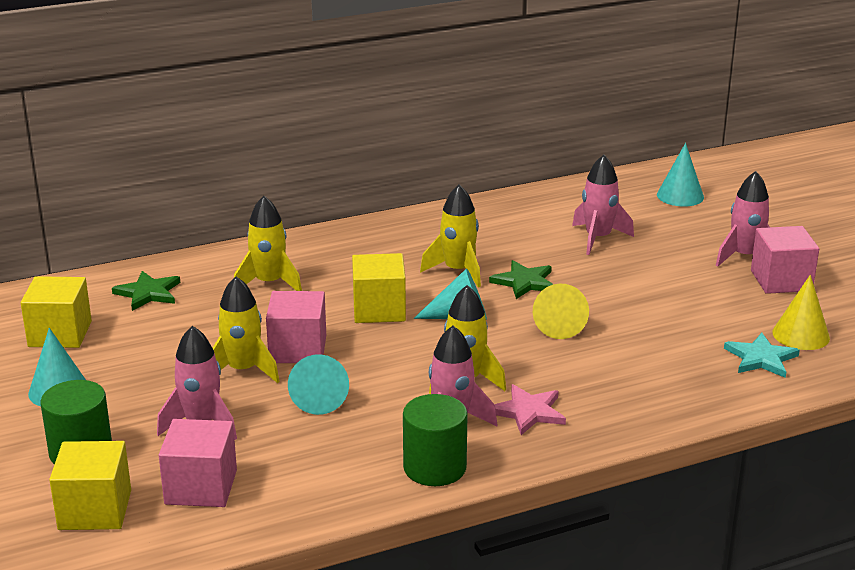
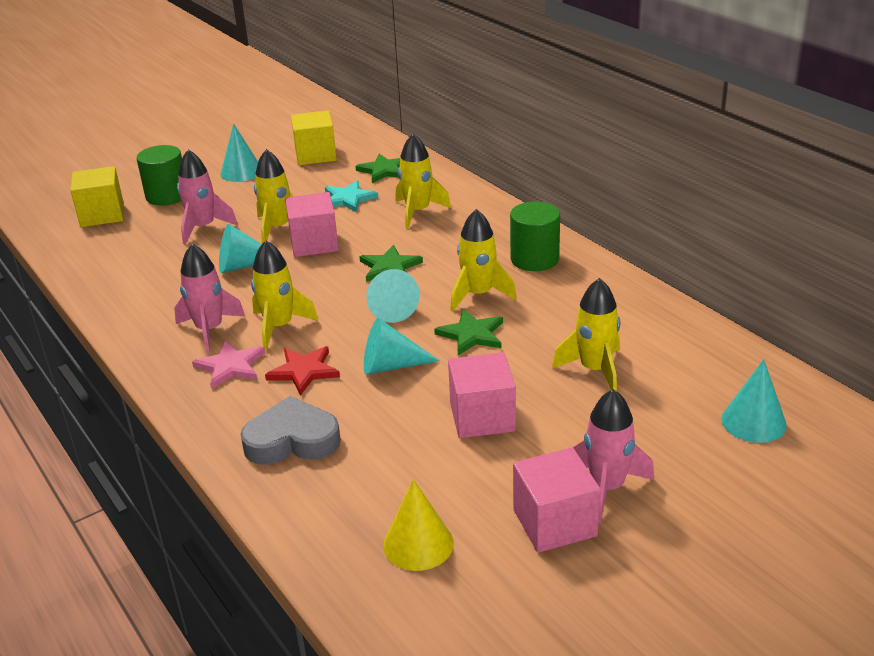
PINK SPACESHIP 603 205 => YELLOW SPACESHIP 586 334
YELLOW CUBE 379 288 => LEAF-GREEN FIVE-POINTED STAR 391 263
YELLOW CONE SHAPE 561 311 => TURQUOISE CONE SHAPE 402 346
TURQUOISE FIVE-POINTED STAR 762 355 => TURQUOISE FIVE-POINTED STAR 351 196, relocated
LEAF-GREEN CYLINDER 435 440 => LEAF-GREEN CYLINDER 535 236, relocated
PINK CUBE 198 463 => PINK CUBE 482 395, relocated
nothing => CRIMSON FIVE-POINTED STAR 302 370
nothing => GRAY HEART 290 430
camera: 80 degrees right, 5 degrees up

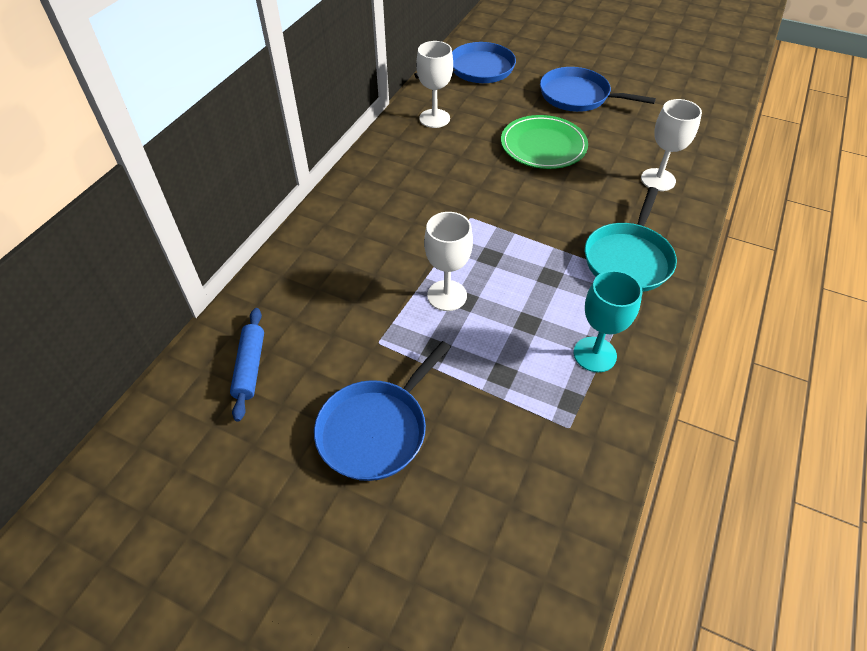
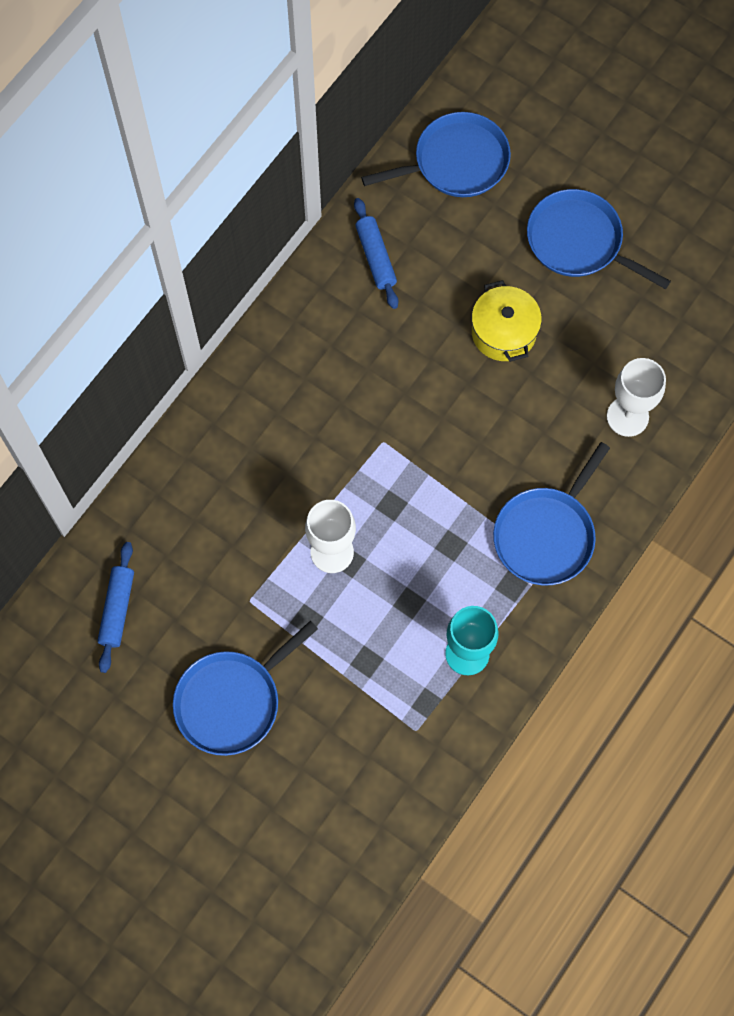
SNOW-WHITE GOBLET 434 84 => COBALT PASTRY ROLLER 376 253
LEAF-GREEN PLATE 544 142 => YELLOW STOCKPOT 507 321
TURQUOISE PAN 631 239 => COBALT PAN 551 513
camera: 10 degrees right, 20 degrees up

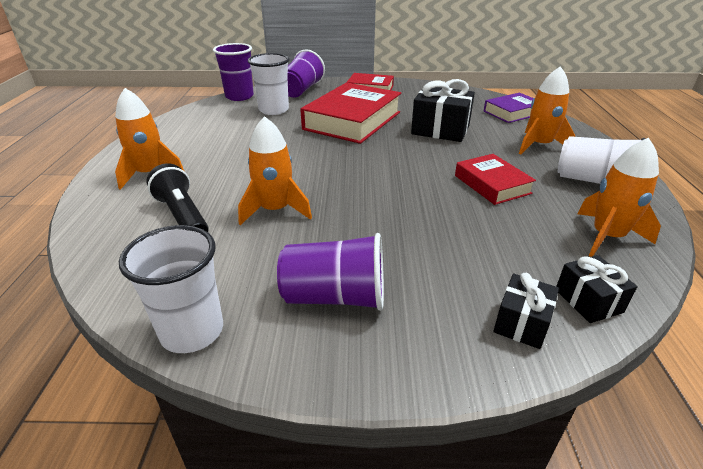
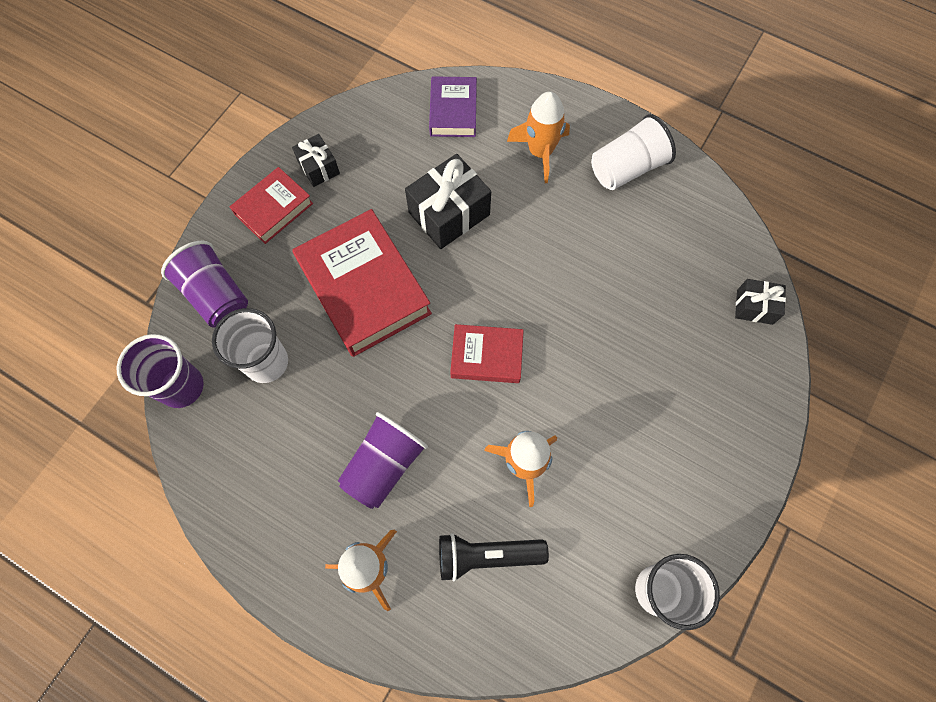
ORANGE SPACESHIP 619 197 => nothing
CRIMSON BOOK 495 179 => CRIMSON BOOK 487 353, relocated
PURPLE CUP 330 272 => PURPLE CUP 383 460, relocated
EBONY PRESENT 526 311 => EBONY PRESENT 316 160, relocated
camera: 60 degrees left, 35 degrees up

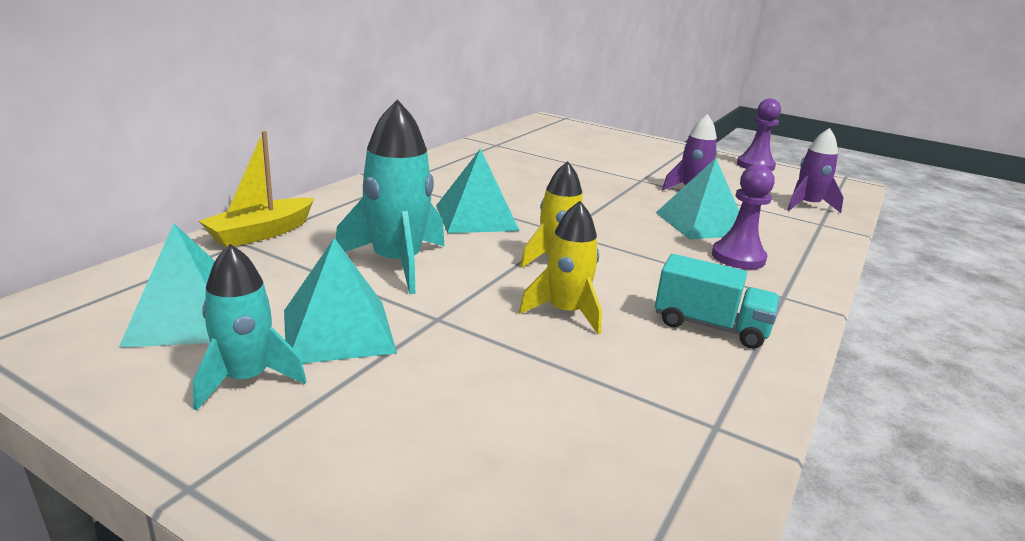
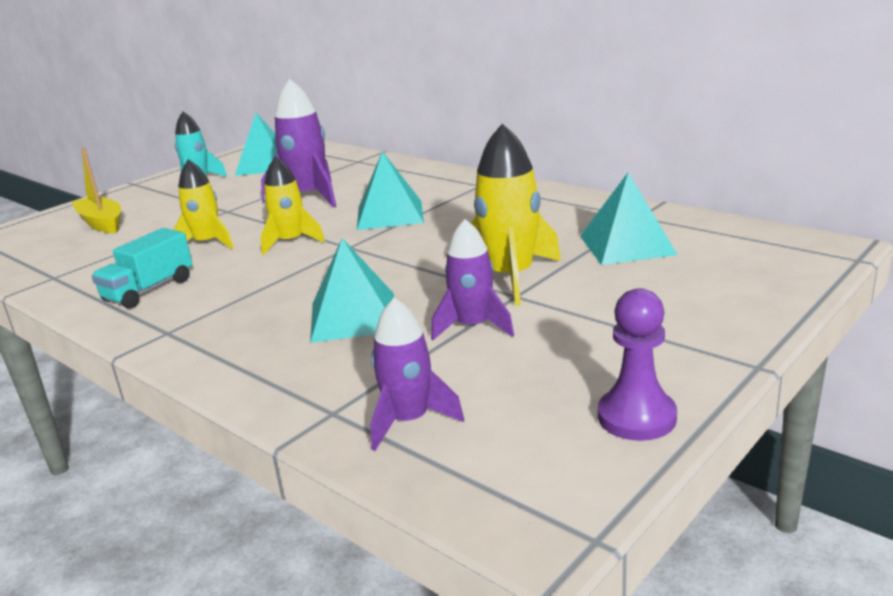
TURQUOISE SPACESHIP 390 196 => PURPLE SPACESHIP 298 143
YELLOW SAILBOAT 256 189 => YELLOW SAILBOAT 96 190, relocated
PURPLE PAWN 743 217 => nothing
TURQUOISE PYRAMID 340 301 => TURQUOISE PYRAMID 629 218, relocated
nothing => YELLOW SPACESHIP 516 214
camera: 105 degrees right, 0 degrees up

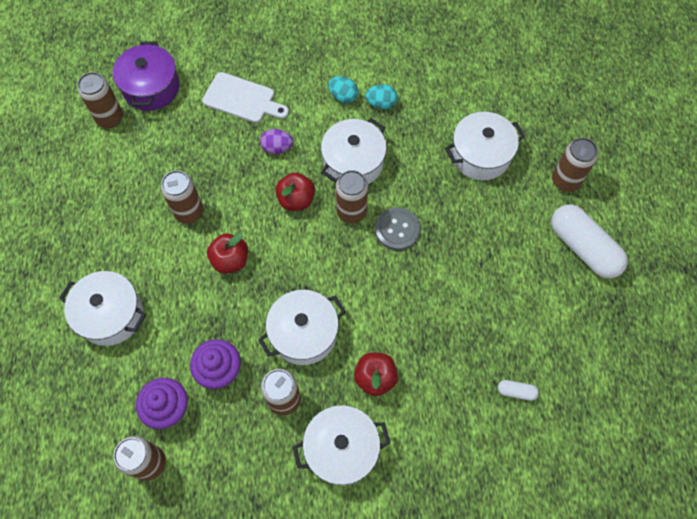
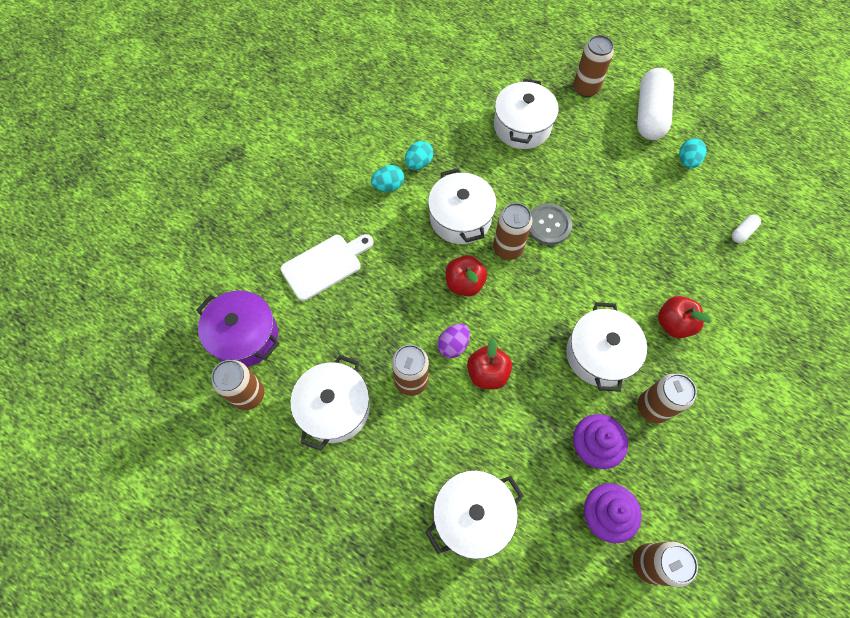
PURPLE TOY EGG 276 141 => PURPLE TOY EGG 453 340, relocated
SNOW-WHITE PILL 589 241 => SNOW-WHITE PILL 655 104, 75 degrees counterclockwise
SNOW-WHITE STOCKPOT 341 445 => SNOW-WHITE STOCKPOT 330 403, relocated
nothing => TURQUOISE TOY EGG 693 153
camera: 55 degrees left, 0 degrees up

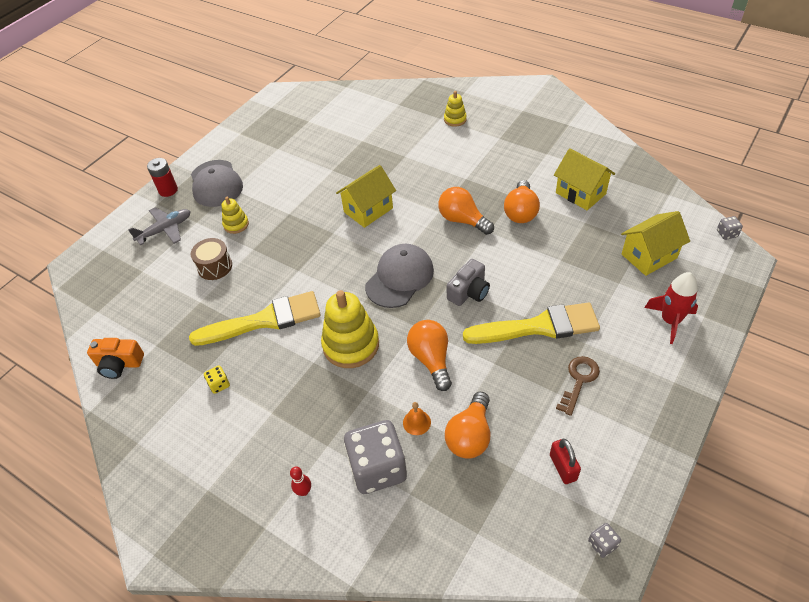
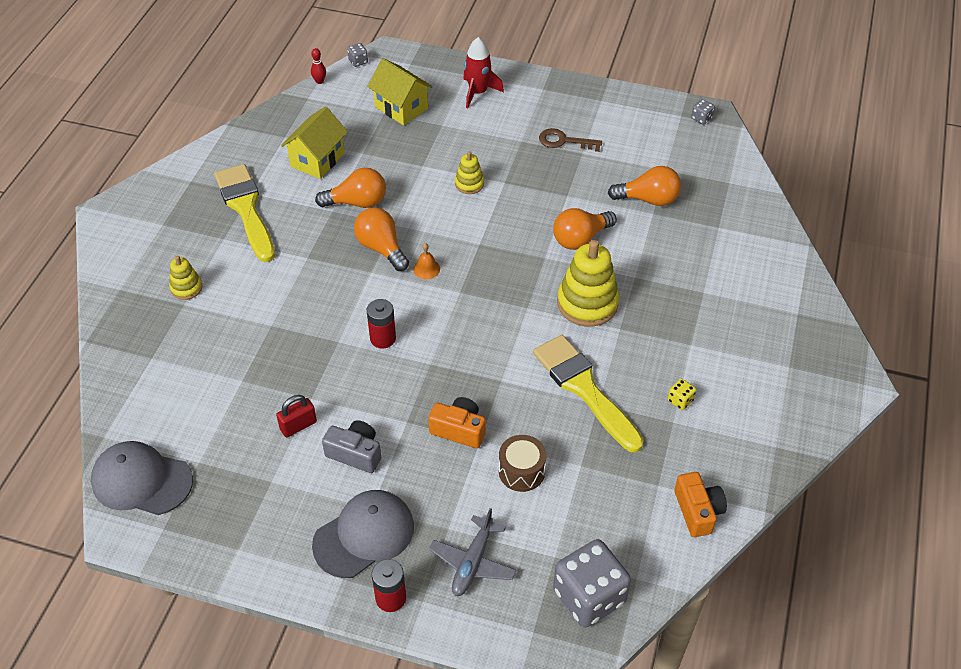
YELLOW TOY HOUSE 366 196 => CRIMSON POWER CELL 381 323
ORANGE BULB 466 211 => ORANGE BULB 381 239, 120 degrees clockwise
YELLOW STACKING RINGS 235 215 => YELLOW STACKING RINGS 469 172, relocated
GRAY PLANE 159 226 => GRAY PLANE 472 552, 105 degrees counterclockwise
GRAY CAP 399 276 => GRAY CAP 142 478, relocated
GRAY COMPACT CAMERA 468 282 => GRAY COMPACT CAMERA 351 446, relocated
YELLOW BRUSH 531 323 => YELLOW BRUSH 244 213, relocated
ORANGE HAND BELL 417 418 => ORANGE HAND BELL 426 261, relocated
GRAY DIE 375 457 => GRAY DIE 592 583, relocated
CRIMSON LOCK 565 461 => CRIMSON LOCK 296 416, relocated
CRIMSON TENPIN 300 481 => CRIMSON TENPIN 318 66, relocated
nothing => ORANGE COMPACT CAMERA 457 422
camera: 110 degrees left, 0 degrees up

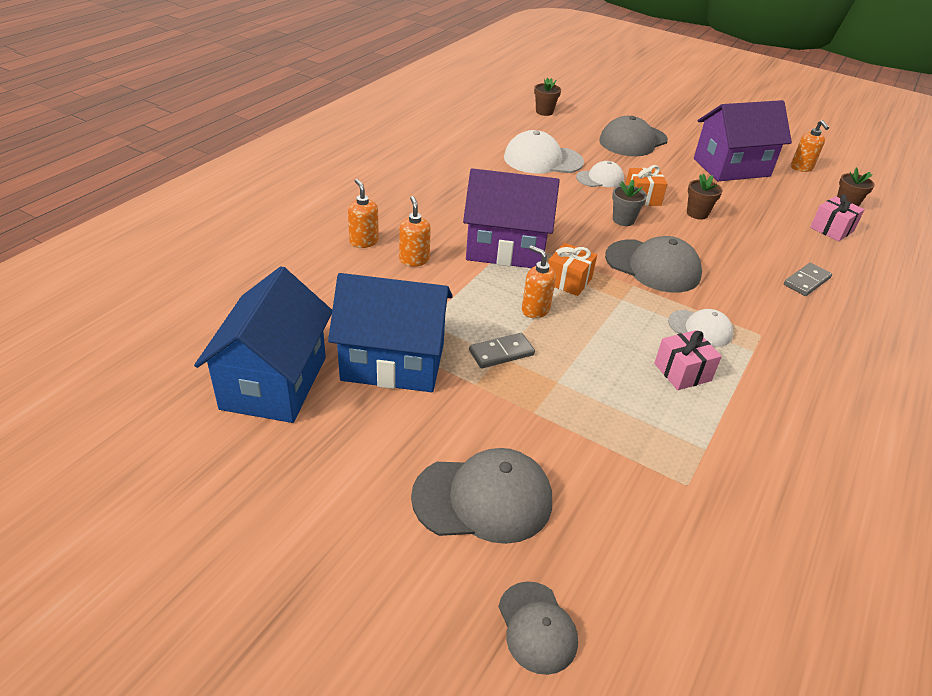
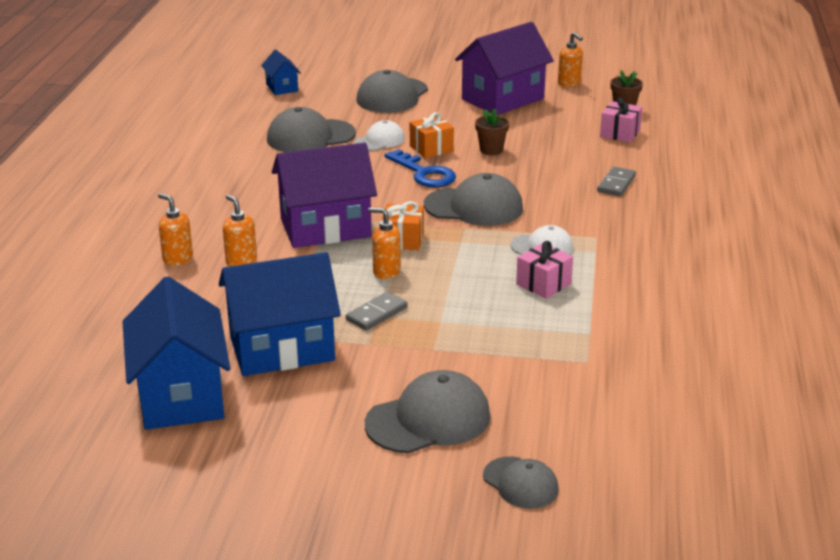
DARK BROWN POTTED PLANT 547 97 => COBALT TOY HOUSE 281 72
SNOW-WHITE CAP 544 152 => GRAY CAP 311 129
GRAY POTTED PLANT 629 202 => COBALT DOOR KEY 420 168
camera: 20 degrees left, 10 degrees down

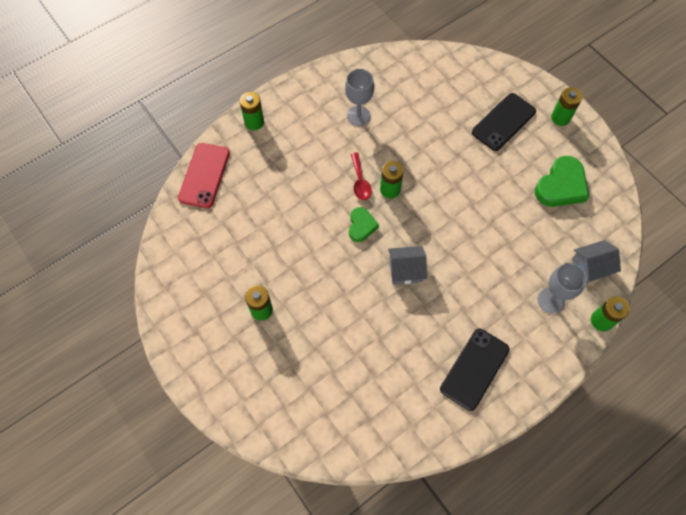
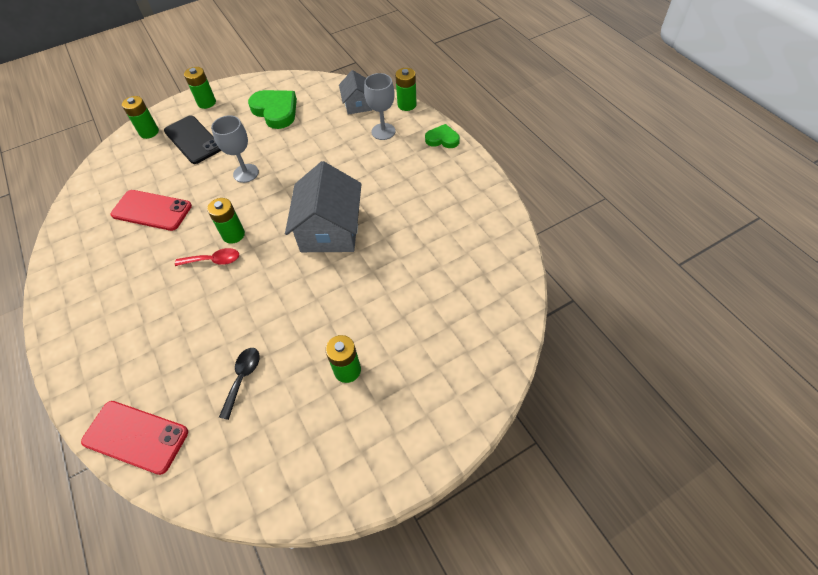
GRAY GOBLET 359 97 => GRAY GOBLET 235 149, relocated
LEAF-GREEN POWER CELL 252 111 => LEAF-GREEN POWER CELL 140 117, relocated
LEAF-GREEN HEART 364 224 => LEAF-GREEN HEART 442 136, relocated
GRAY TOY HOUSE 407 265 => GRAY TOY HOUSE 323 206, x1.80
EBONY PHONE 475 369 => nothing
nothing => CRIMSON PHONE 151 210
nothing => EBONY TABLESPOON 239 384
camera: 80 degrees left, 10 degrees down

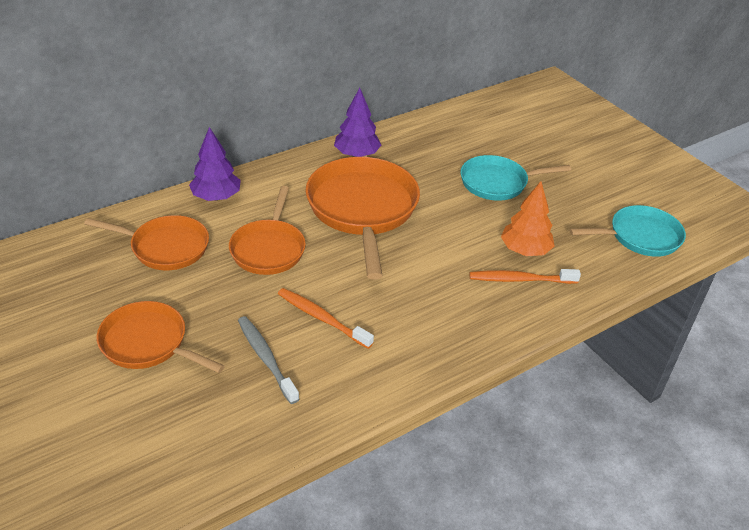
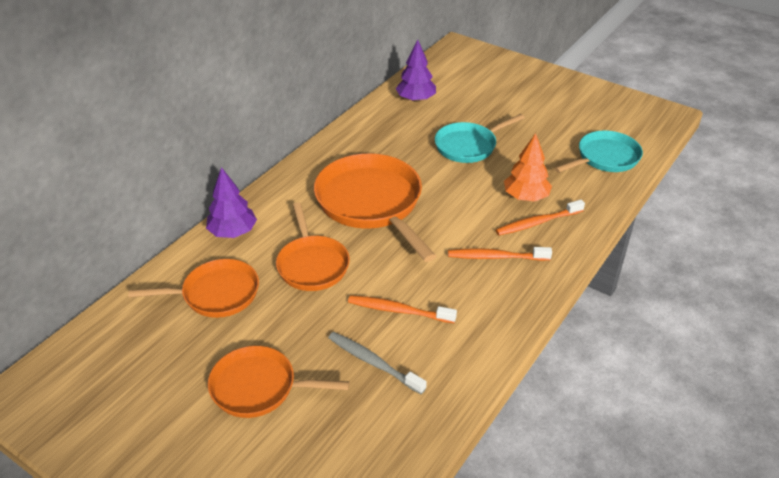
PURPLE TOY TREE 357 122 => PURPLE TOY TREE 416 70, relocated
nothing => ORANGE TOOTHBRUSH 500 254
camera: 20 degrees left, 0 degrees up

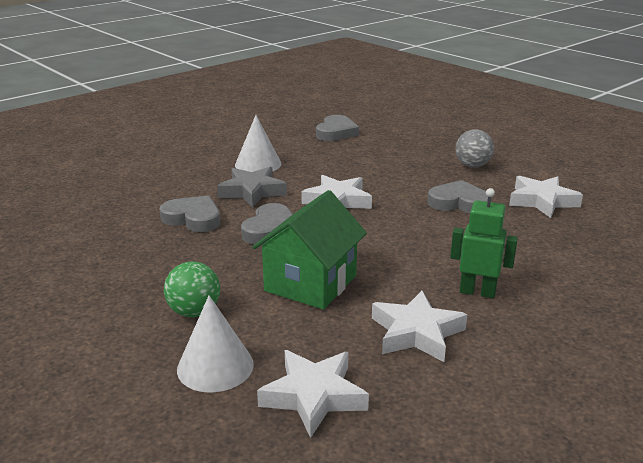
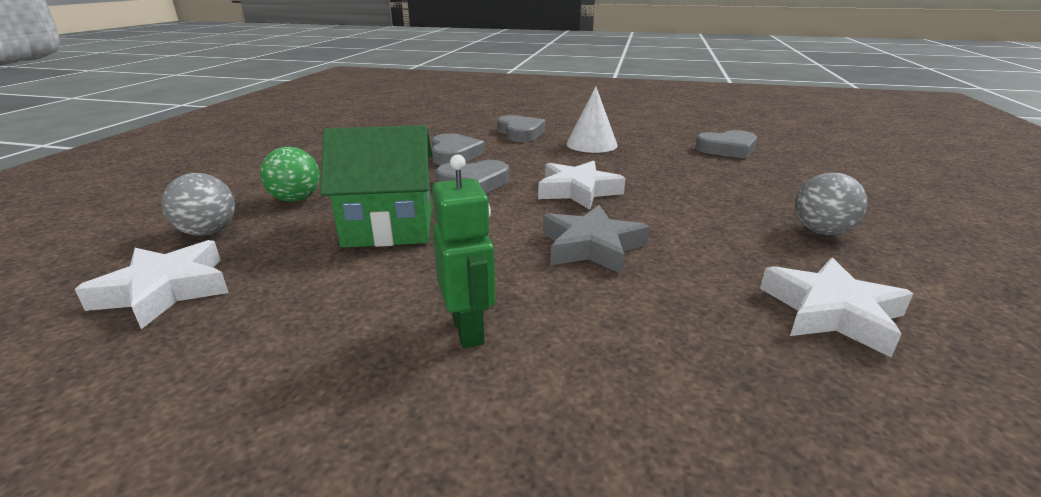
GRAY FIVE-POINTED STAR 252 187 => GRAY FIVE-POINTED STAR 596 239, relocated
GRAY HEART 457 196 => GRAY HEART 521 128, relocated
SNOW-WHITE FIVE-POINTED STAR 419 326 => nothing
SNOW-WHITE CONE SHAPE 215 344 => GRAY SPHERE 198 204
camera: 55 degrees right, 0 degrees up

